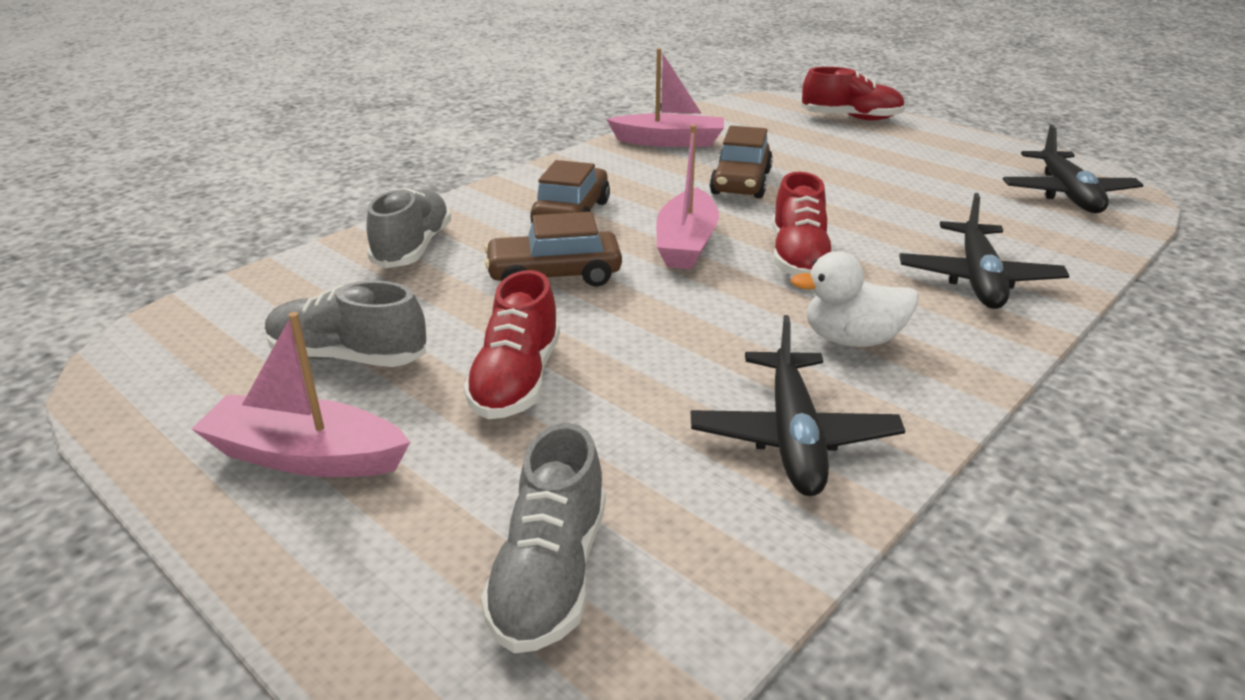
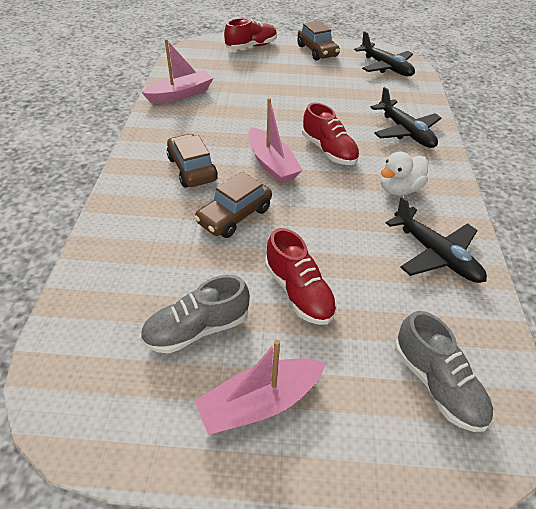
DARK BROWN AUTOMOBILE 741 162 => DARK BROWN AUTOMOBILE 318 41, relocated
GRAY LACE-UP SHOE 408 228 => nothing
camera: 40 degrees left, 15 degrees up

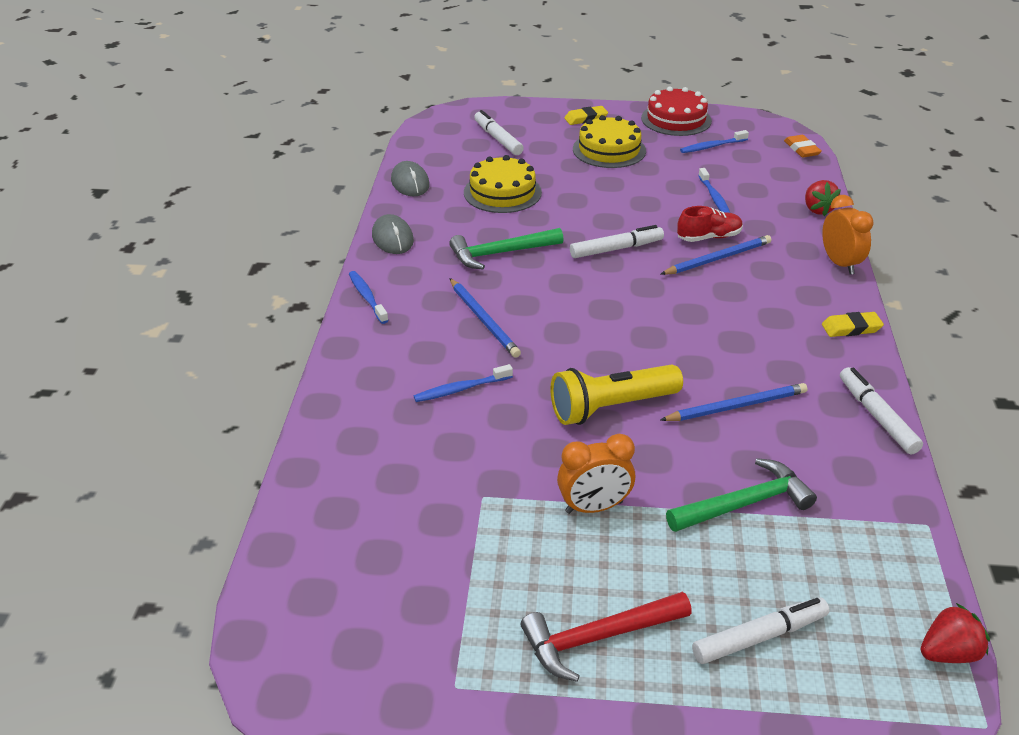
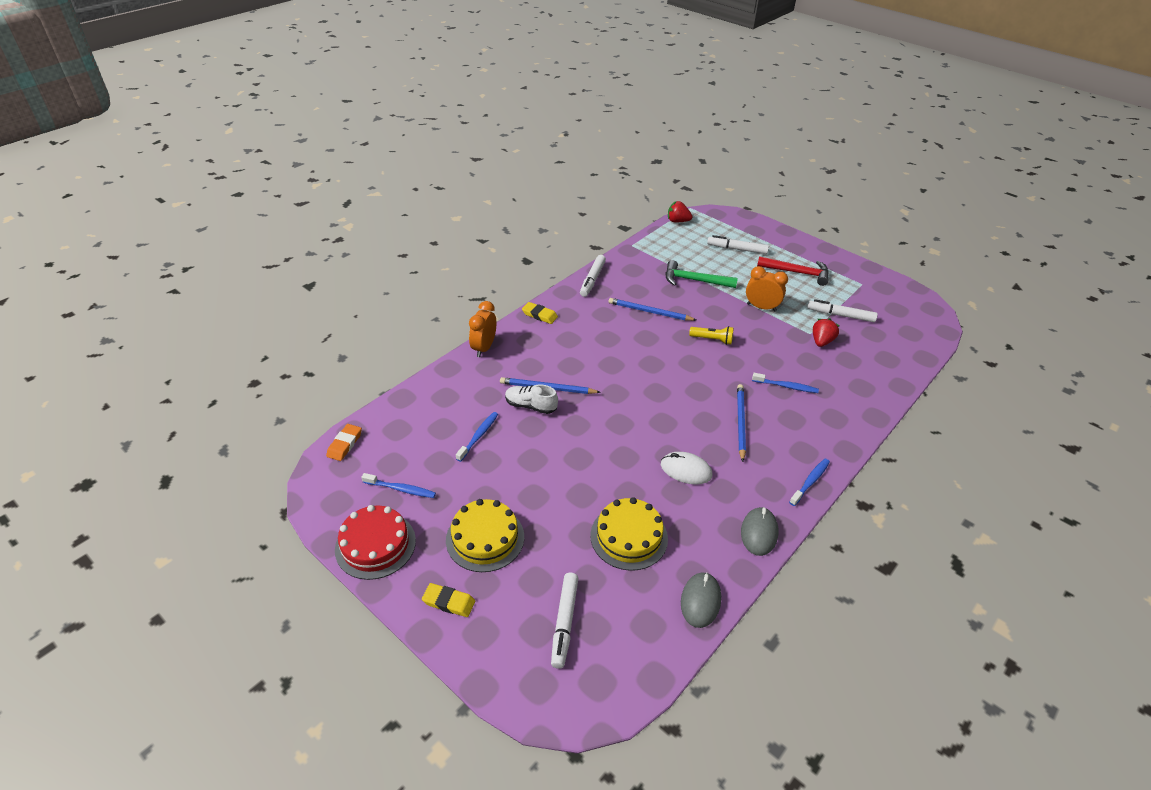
CRIMSON TOY STRAWBERRY 823 198 => CRIMSON TOY STRAWBERRY 826 332, relocated
CRIMSON LACE-UP SHOE 710 224 => SNOW-WHITE LACE-UP SHOE 531 399
SNOW-WHITE MARKER PEN 617 241 => SNOW-WHITE MARKER PEN 842 310, relocated
LEAF-GREEN CLAW HAMMER 506 248 => SNOW-WHITE COMPUTER MOUSE 686 468
COBALT TOOTHBRUSH 369 297 => COBALT TOOTHBRUSH 809 482, 150 degrees counterclockwise
YELLOW FLASHLIGHT 617 395 => YELLOW FLASHLIGHT 711 335, x0.56
camera: 145 degrees left, 5 degrees up

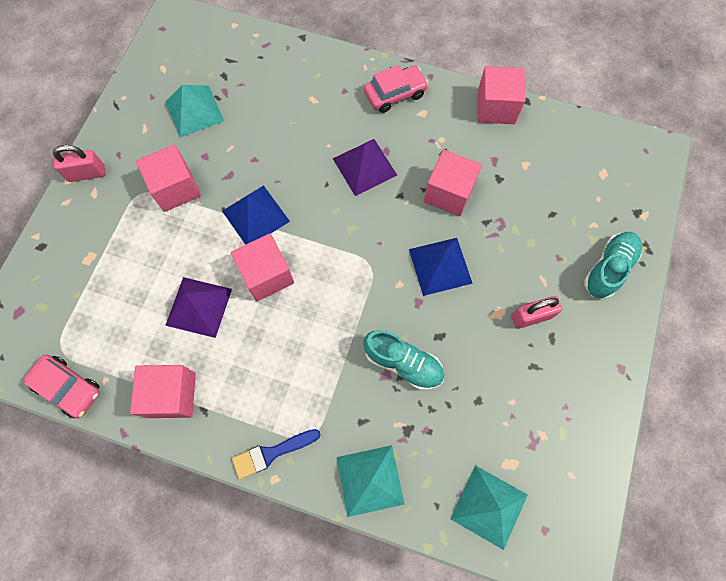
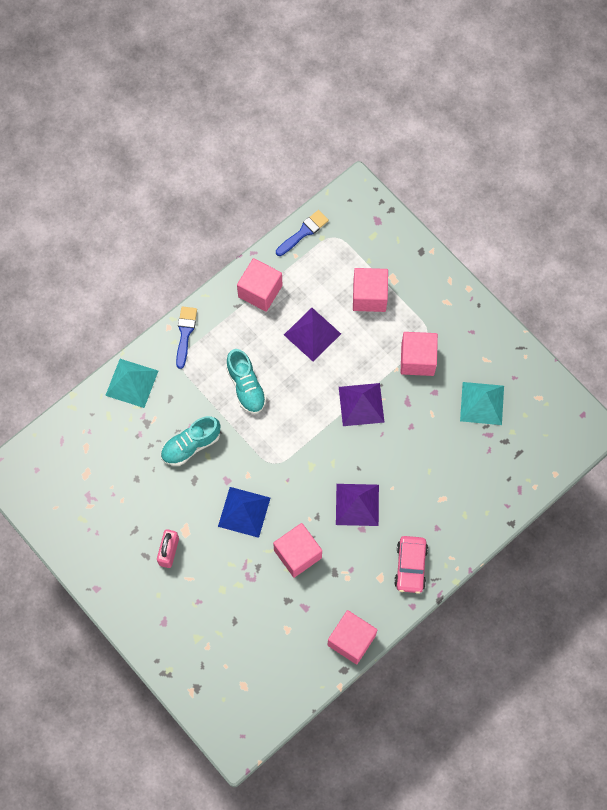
PINK LOCK 79 163 => nothing
COBALT PYRAMID 256 215 => PURPLE PYRAMID 362 404
TURQUOISE LACE-UP SHOE 613 265 => TURQUOISE LACE-UP SHOE 246 381, relocated
PINK CUBE 262 267 => PINK CUBE 370 290, relocated
PINK AUTOMOBILE 62 386 => COBALT BRUSH 302 233
TURQUOISE PYRAMID 489 507 => nothing
camera: 120 degrees right, 0 degrees up

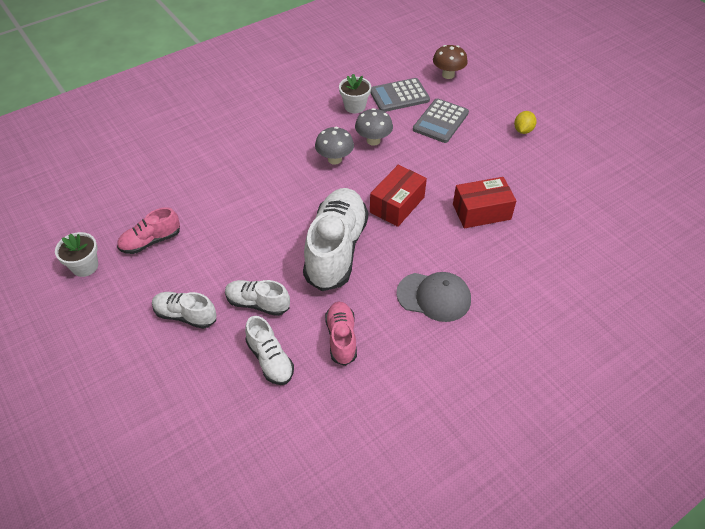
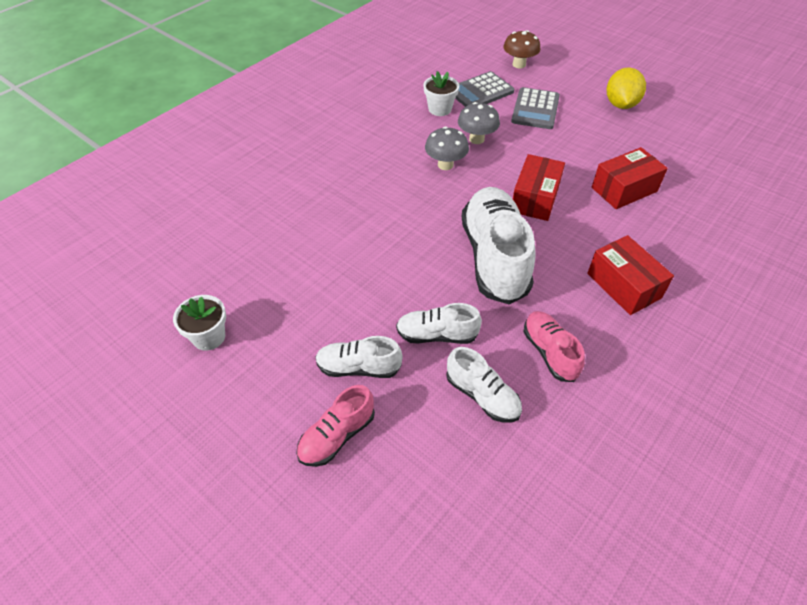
YELLOW LEMON 525 122 => YELLOW LEMON 626 88, x1.65
PINK LACE-UP SHOE 148 230 => PINK LACE-UP SHOE 335 426, relocated
GRAY CAP 433 297 => CRIMSON BOX 630 275
camera: 15 degrees left, 0 degrees up

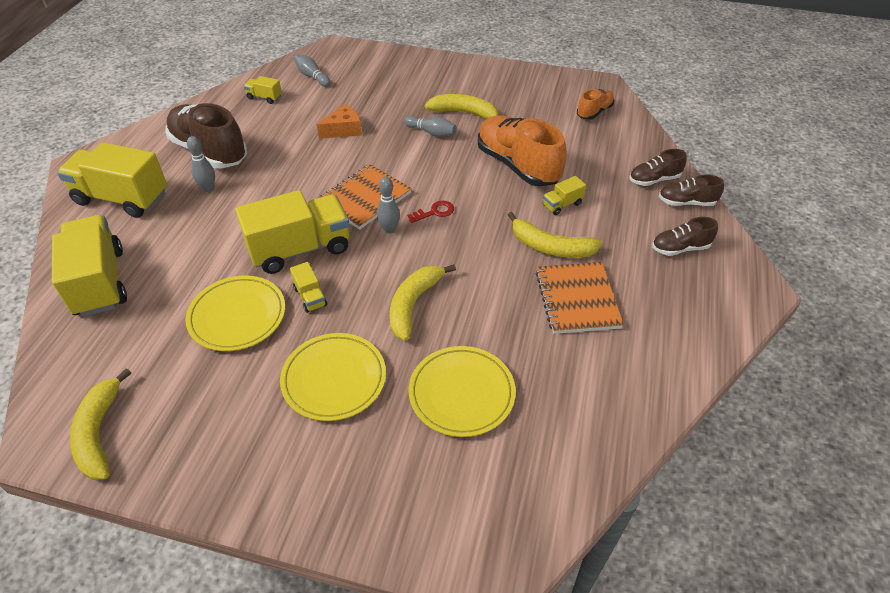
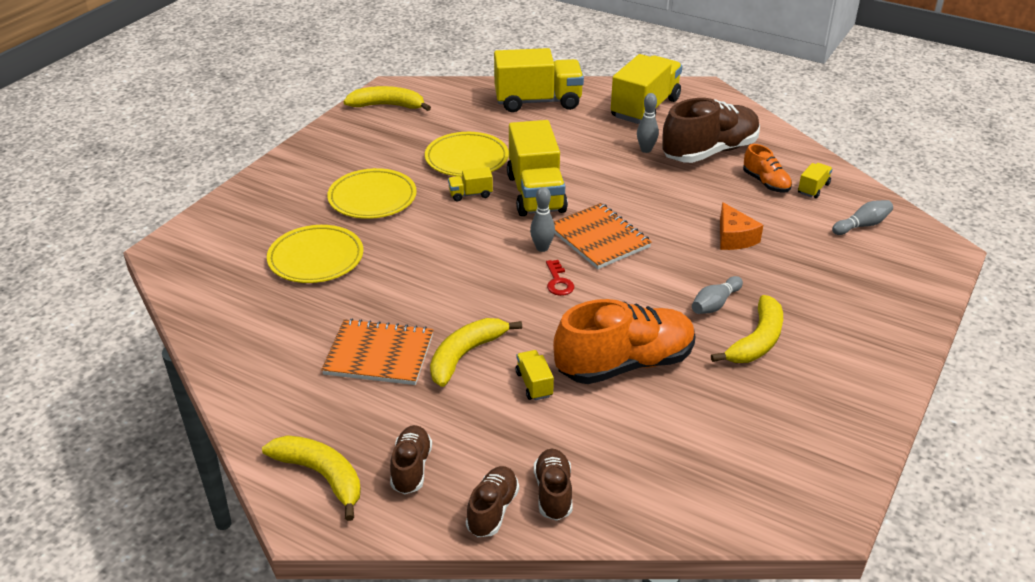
ORANGE LACE-UP SHOE 595 104 => ORANGE LACE-UP SHOE 767 168, relocated
YELLOW TOY BANANA 422 302 => YELLOW TOY BANANA 311 478, relocated
camera: 105 degrees right, 10 degrees down

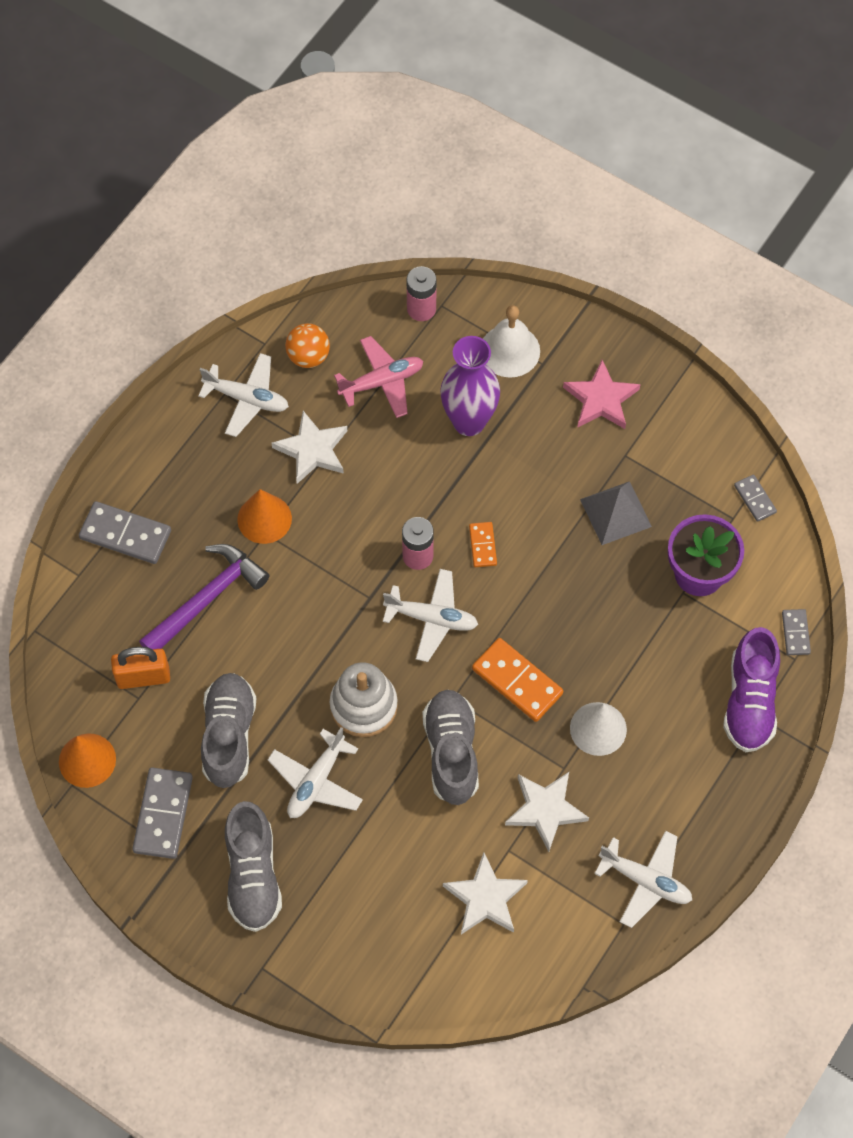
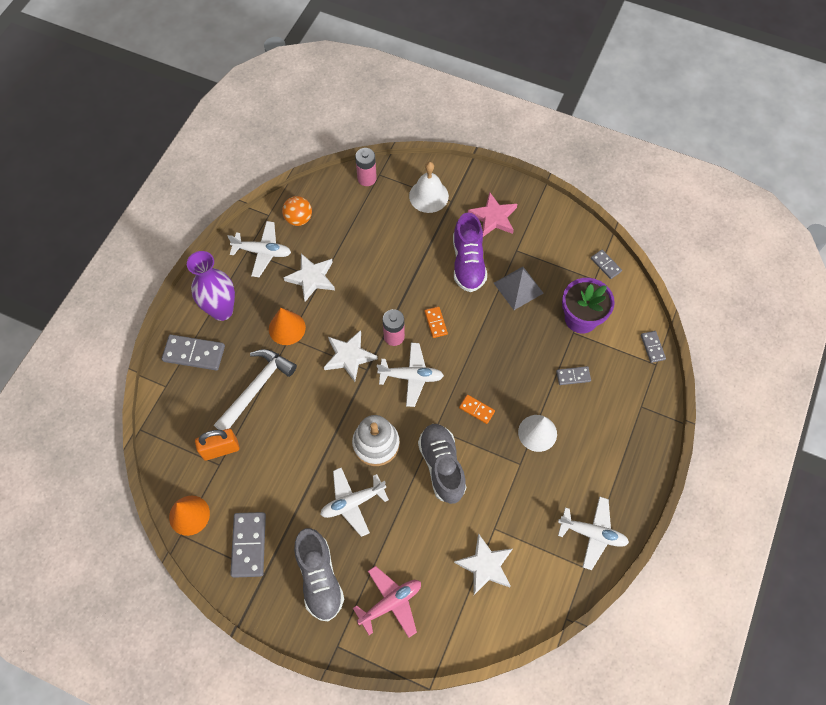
PINK PLANE 378 377 => PINK PLANE 387 602, relocated
PURPLE FLOWER VASE 470 386 => PURPLE FLOWER VASE 211 286, relocated
PURPLE CLAW HAMMER 204 596 => SNOW-WHITE CLAW HAMMER 255 389
PURPLE LACE-UP SHOE 751 689 => PURPLE LACE-UP SHOE 470 252, relocated
ORANGE DOMINO TILE 517 680 => ORANGE DOMINO TILE 477 409, x0.56
GRAY LACE-UP SHOE 228 730 => nothing
SNOW-WHITE PLANE 315 772 => SNOW-WHITE PLANE 354 502, 45 degrees clockwise
SNOW-WHITE FIVE-POINTED STAR 547 812 => SNOW-WHITE FIVE-POINTED STAR 351 356, relocated
nothing => GRAY DOMINO TILE 573 375
camera: 10 degrees left, 0 degrees up

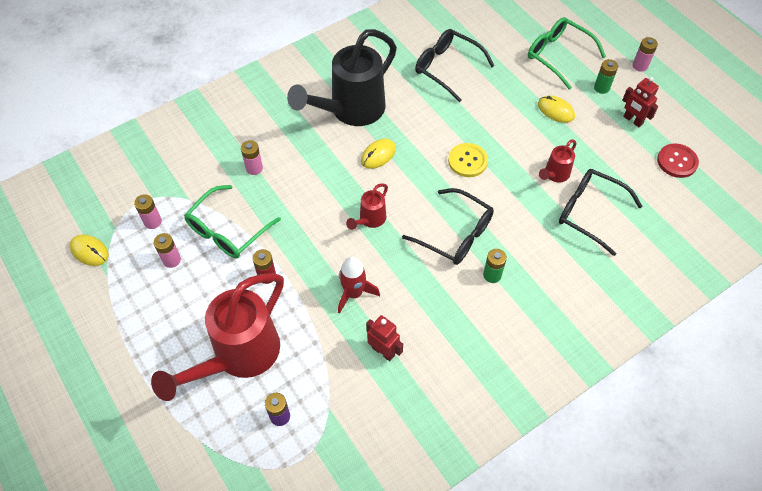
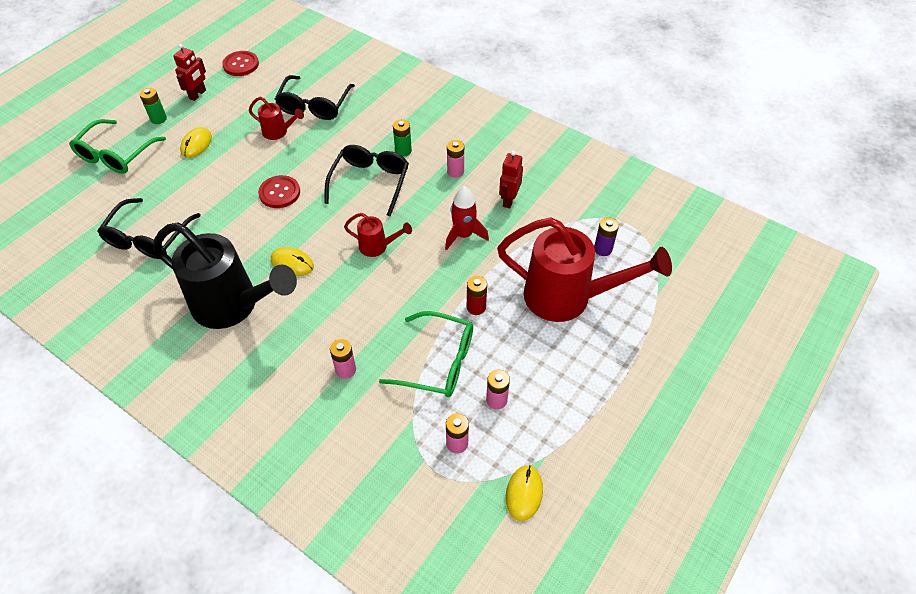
PINK POWER CELL 645 54 => PINK POWER CELL 455 159, relocated
YELLOW BUTTON 468 160 => CRIMSON BUTTON 279 191
camera: 110 degrees left, 5 degrees down

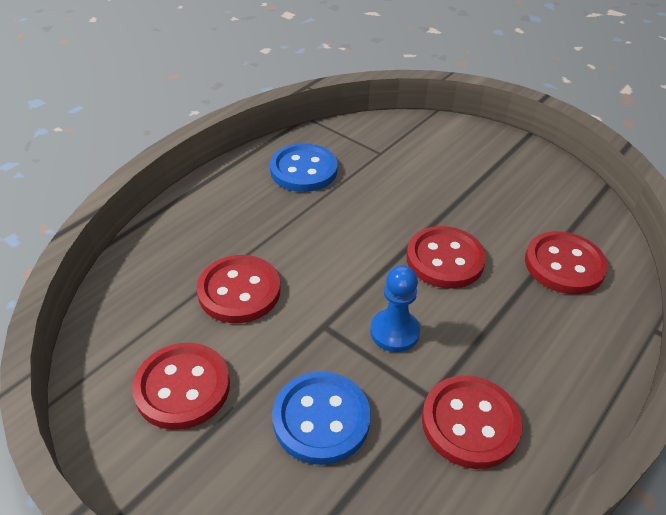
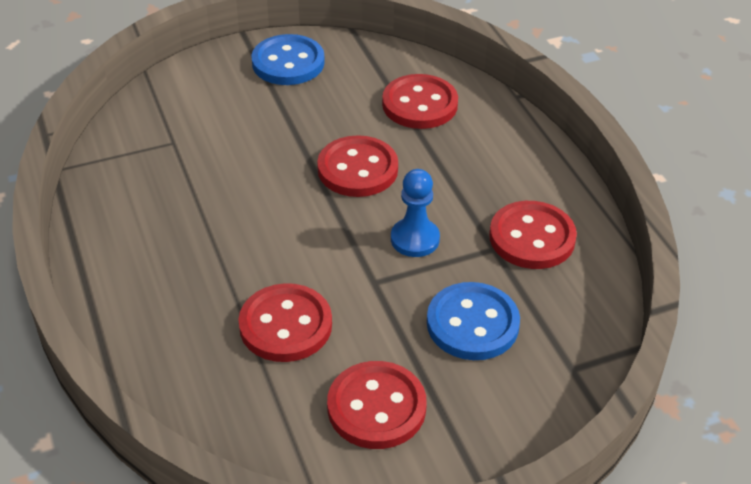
COBALT BUTTON 304 167 => COBALT BUTTON 288 59, relocated
camera: 60 degrees left, 0 degrees up

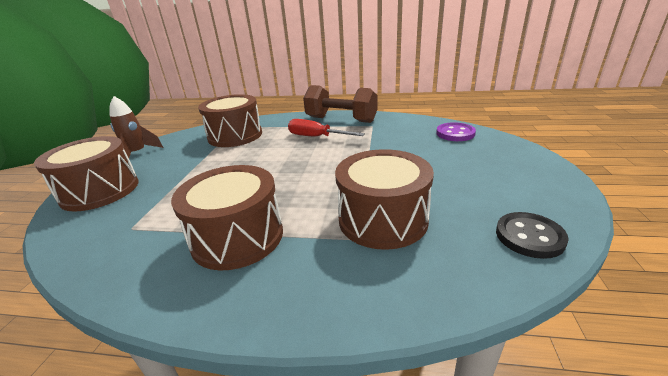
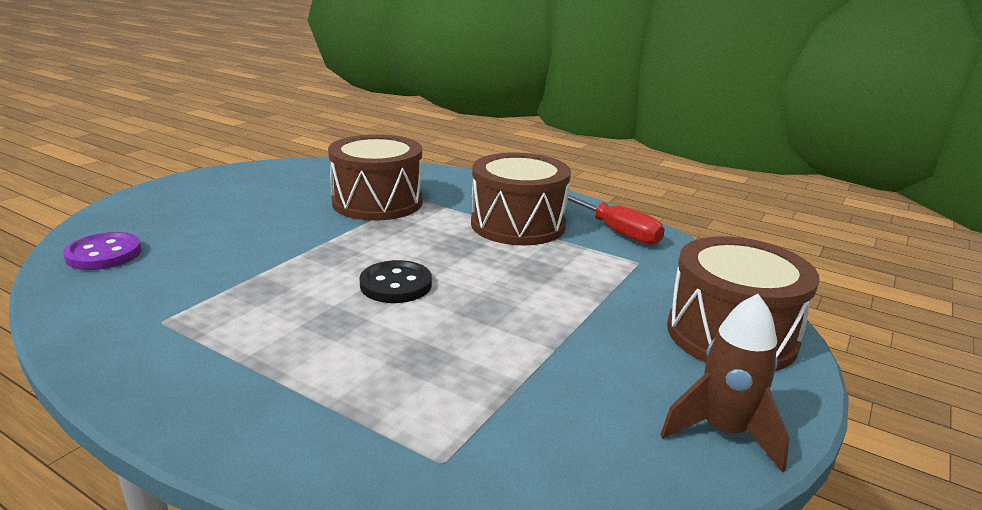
DARK BROWN HAND WEIGHT 340 104 => nothing
DARK BROWN TOY DRUM 230 120 => nothing
CRIMSON FLAT SCREWDRIVER 326 127 => CRIMSON FLAT SCREWDRIVER 616 220, relocated
EBONY BUTTON 532 235 => EBONY BUTTON 395 281, relocated
camera: 160 degrees left, 5 degrees down

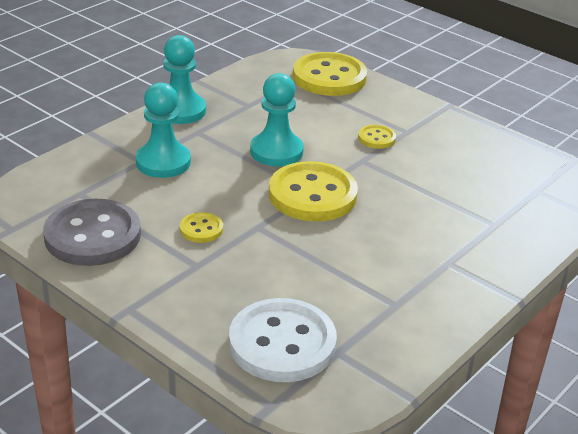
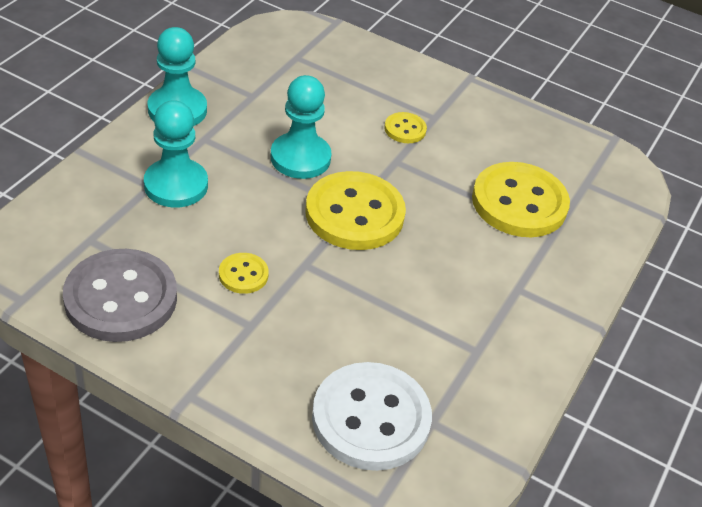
YELLOW BUTTON 330 74 => YELLOW BUTTON 521 199, relocated
camera: 15 degrees left, 10 degrees up

